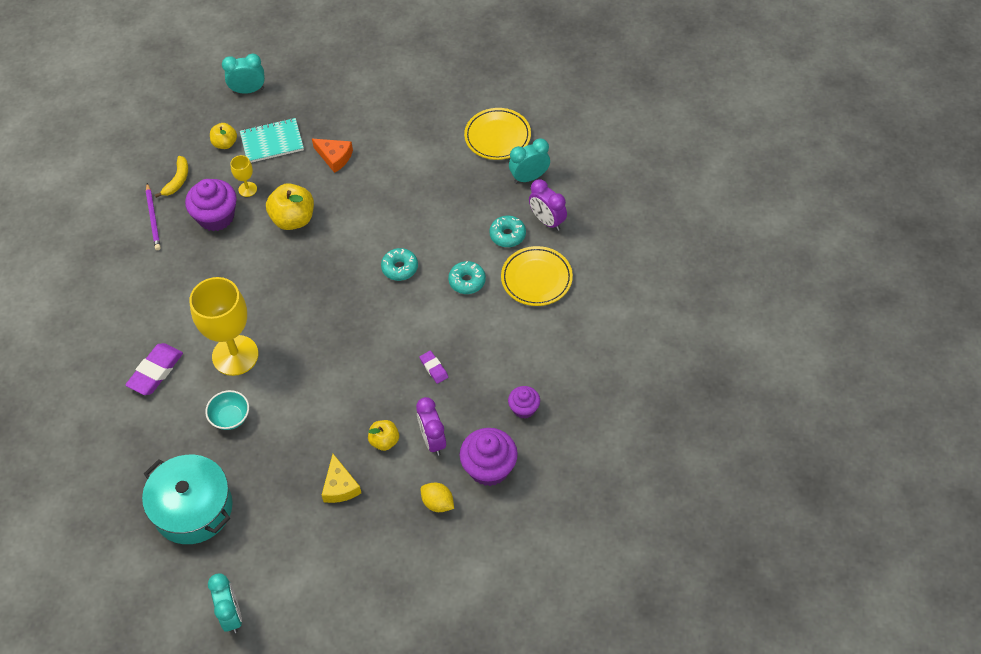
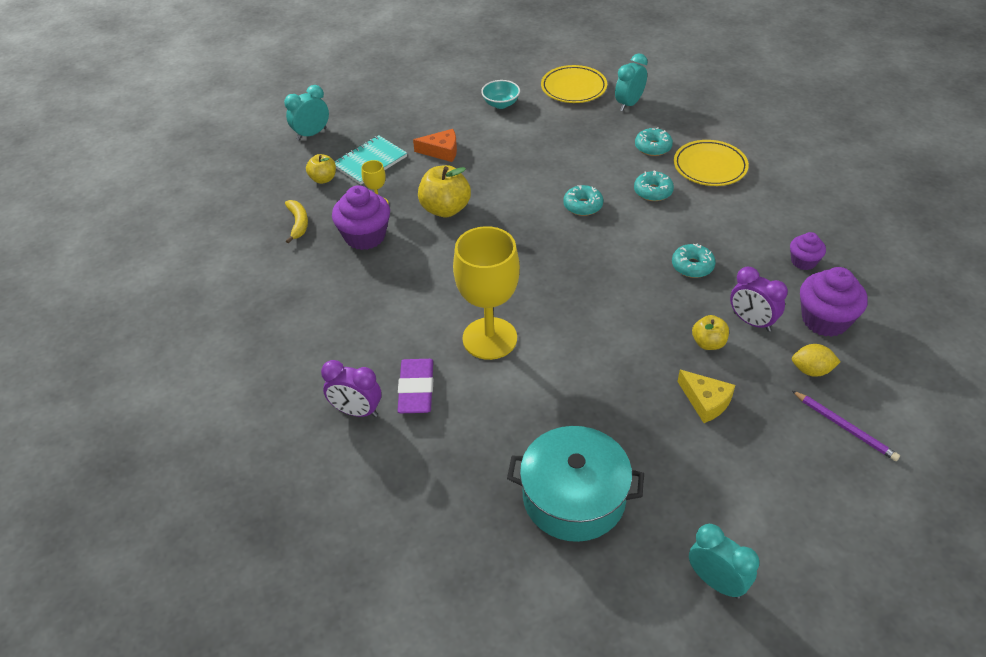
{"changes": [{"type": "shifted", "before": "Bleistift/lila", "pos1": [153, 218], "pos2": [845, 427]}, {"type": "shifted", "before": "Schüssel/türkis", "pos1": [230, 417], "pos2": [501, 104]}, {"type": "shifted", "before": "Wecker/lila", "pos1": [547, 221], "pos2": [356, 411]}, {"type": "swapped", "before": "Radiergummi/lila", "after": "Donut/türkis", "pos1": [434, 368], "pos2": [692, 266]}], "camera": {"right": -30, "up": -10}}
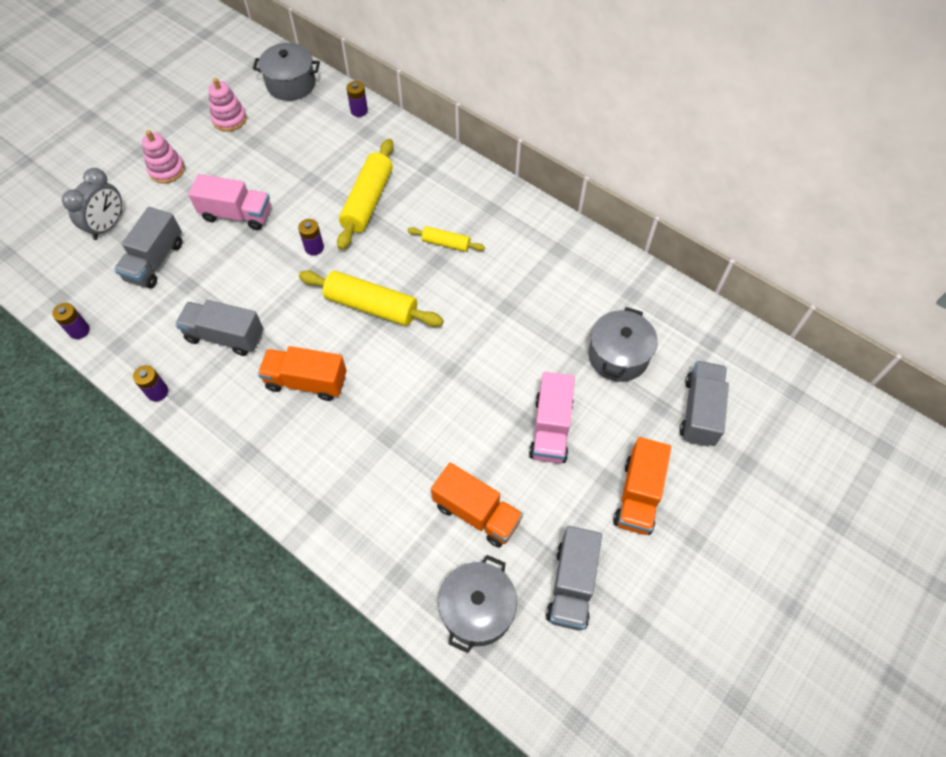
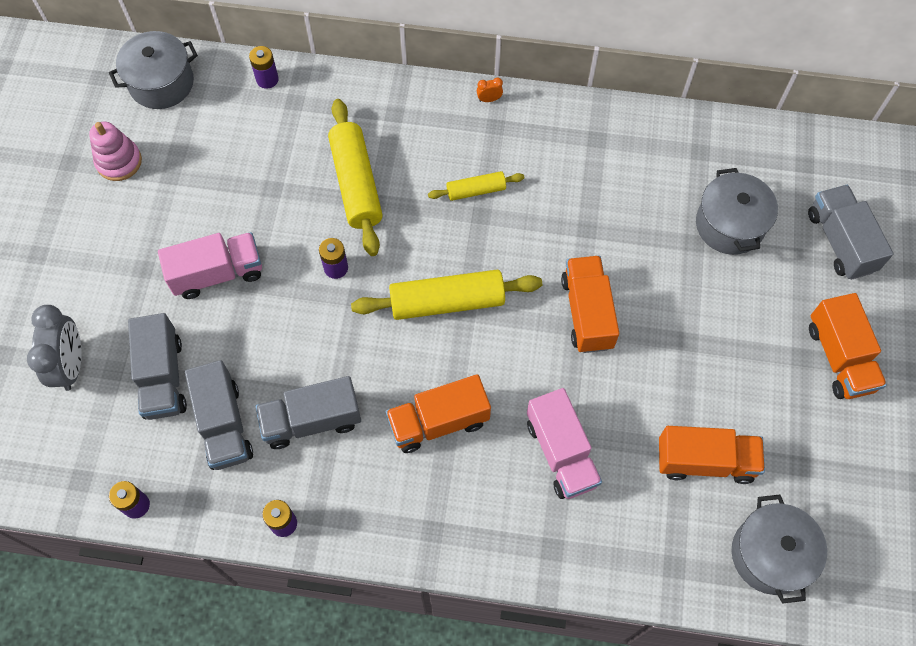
{"changes": [{"type": "gone", "before": "Stapelspielzeug/rosa", "pos1": [167, 170]}, {"type": "new", "after": "Wecker/orange", "pos2": [489, 99]}, {"type": "new", "after": "Lastwagen/orange", "pos2": [587, 313]}, {"type": "shifted", "before": "Lastwagen/rosa", "pos1": [550, 428], "pos2": [561, 453]}, {"type": "shifted", "before": "Lastwagen/grau", "pos1": [571, 585], "pos2": [224, 425]}], "camera": {"right": -30, "up": 5}}
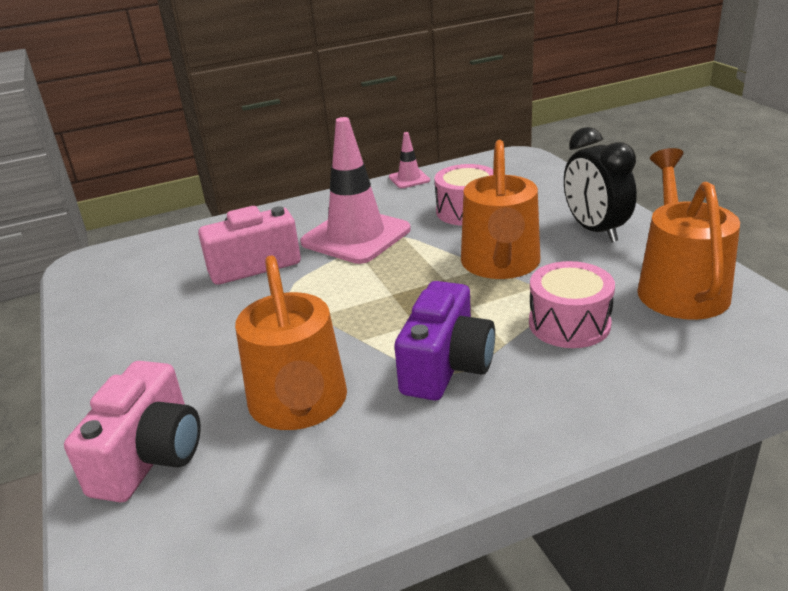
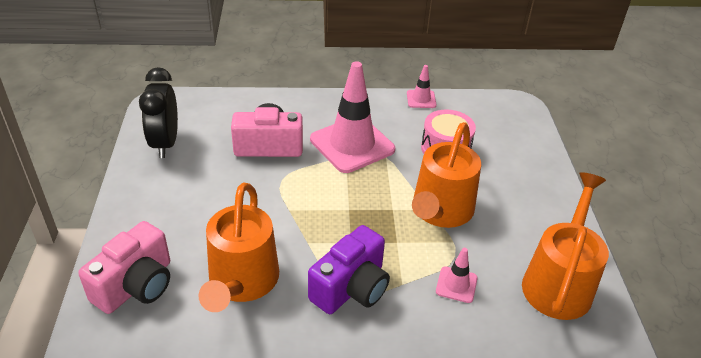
{"changes": [{"type": "shifted", "before": "Wecker/schwarz", "pos1": [595, 230], "pos2": [165, 143]}, {"type": "swapped", "before": "Trommel/rosa", "after": "Leitkegel/rosa", "pos1": [569, 324], "pos2": [456, 285]}], "camera": {"right": 15, "up": 10}}
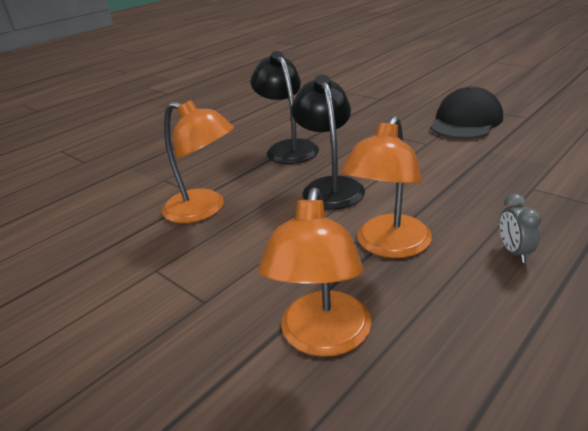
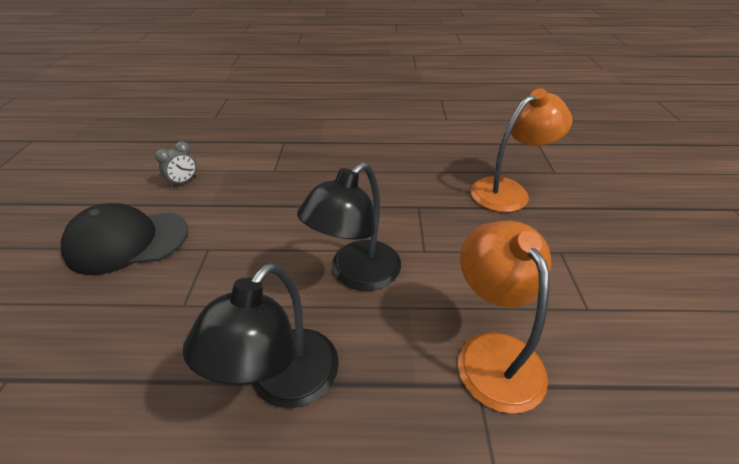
{"changes": [{"type": "gone", "before": "Lampe/orange", "pos1": [388, 246]}, {"type": "shifted", "before": "Wecker/grau", "pos1": [514, 252], "pos2": [184, 182]}], "camera": {"right": -135, "up": 10}}
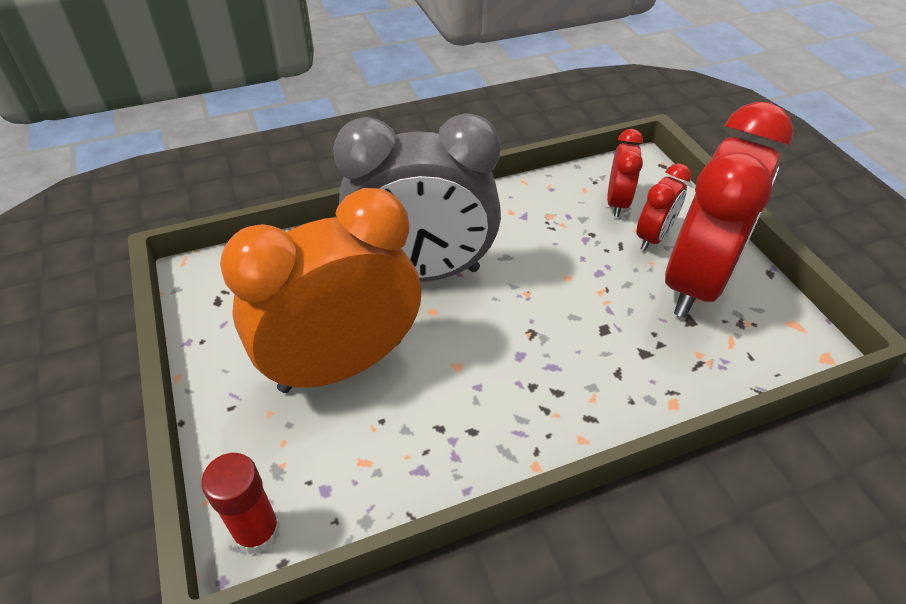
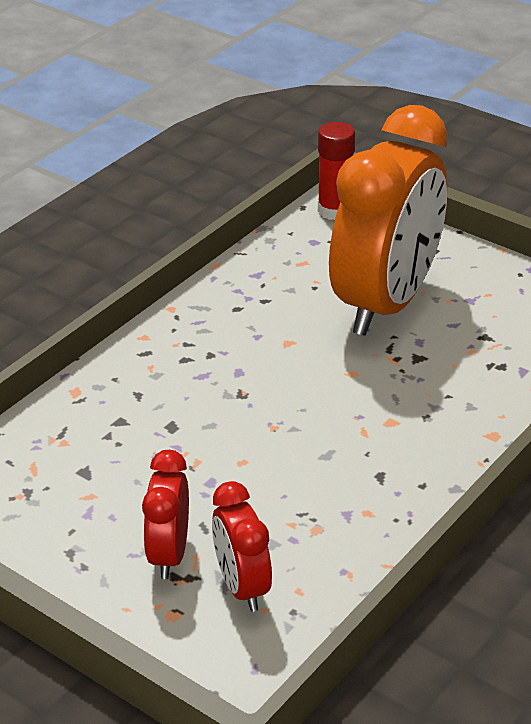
{"changes": [{"type": "gone", "before": "Wecker/grau", "pos1": [421, 272]}, {"type": "gone", "before": "Wecker/rot", "pos1": [694, 281]}], "camera": {"right": 150, "up": -10}}
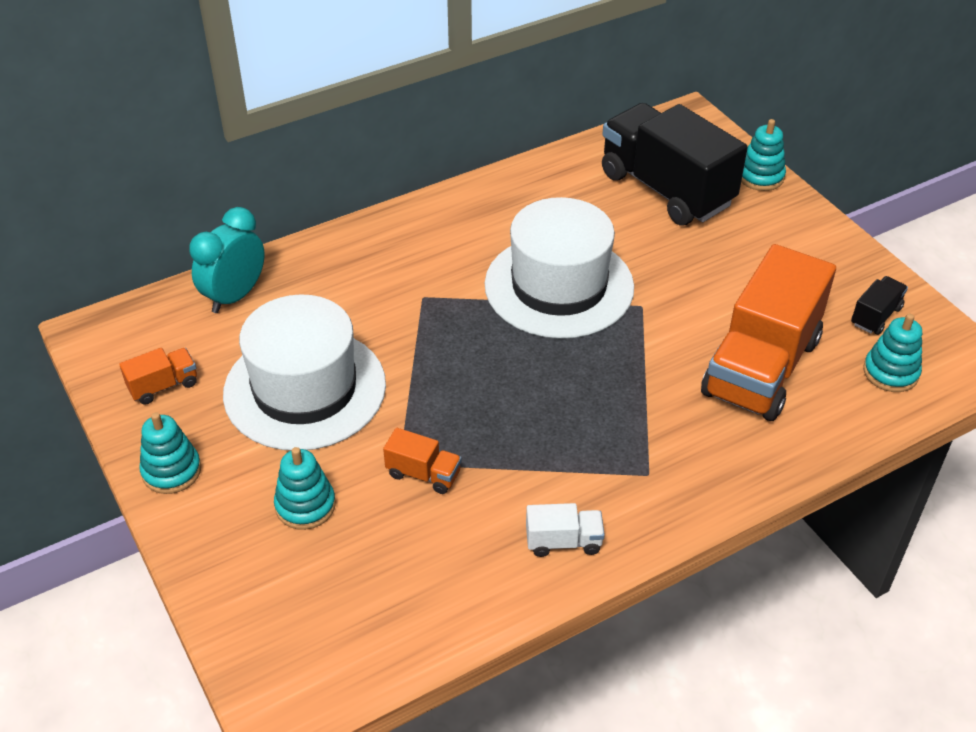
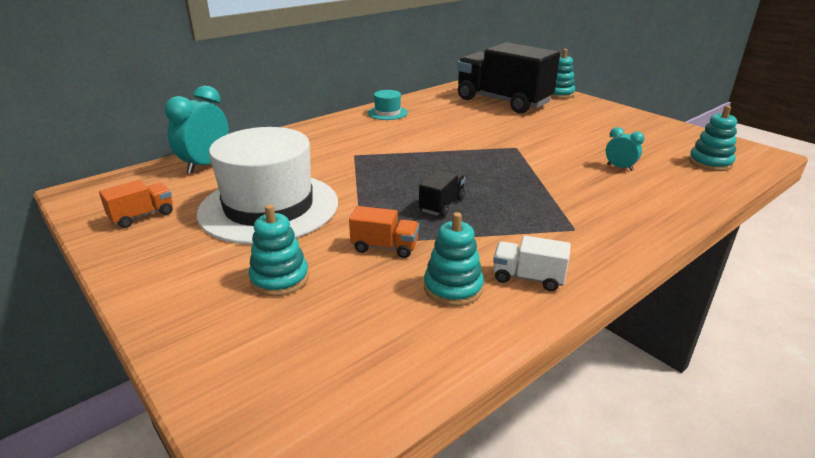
{"changes": [{"type": "gone", "before": "Hut/weiß", "pos1": [559, 286]}, {"type": "new", "after": "Hut/türkis", "pos2": [387, 113]}, {"type": "shifted", "before": "Stapelspielzeug/türkis", "pos1": [171, 471], "pos2": [453, 288]}, {"type": "shifted", "before": "Lastwagen/schwarz", "pos1": [875, 316], "pos2": [442, 205]}, {"type": "swapped", "before": "Lastwagen/orange", "after": "Wecker/türkis", "pos1": [761, 367], "pos2": [619, 167]}, {"type": "rotated", "before": "Lastwagen/weiß", "pos1": [563, 541], "pos2": [528, 278], "turn": -150}], "camera": {"right": -10, "up": -15}}
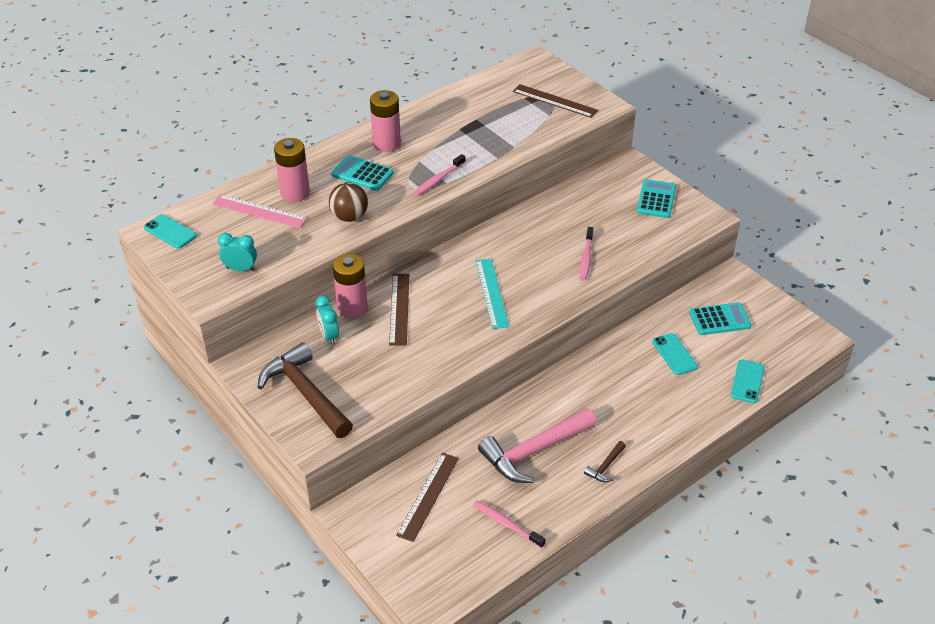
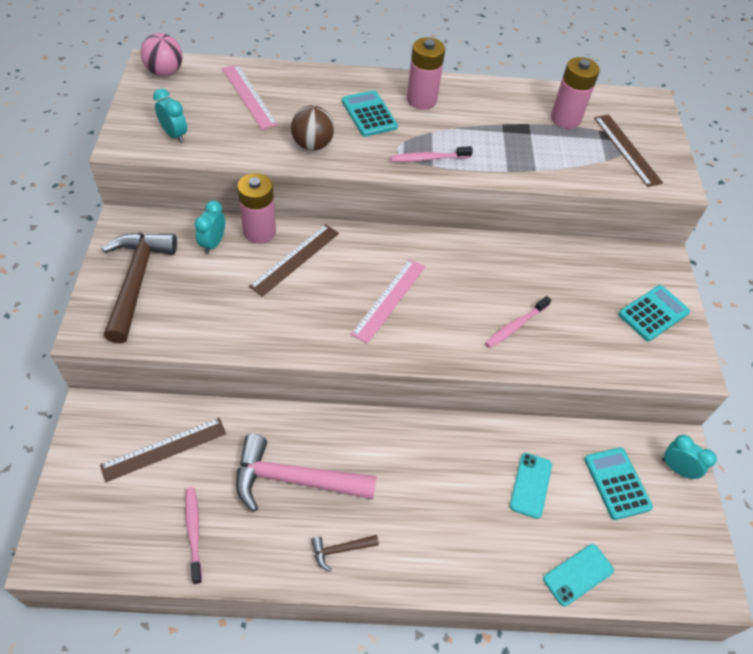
{"changes": [{"type": "new", "after": "Wecker/türkis", "pos2": [677, 469]}, {"type": "shifted", "before": "Batterie/rosa", "pos1": [295, 193], "pos2": [565, 119]}, {"type": "swapped", "before": "Handy/türkis", "after": "Ball/rosa", "pos1": [170, 232], "pos2": [165, 72]}, {"type": "repainted", "before": "Lineal/türkis", "after": "Lineal/rosa", "pos1": [491, 293], "pos2": [389, 299]}, {"type": "rotated", "before": "Taschenrechner/türkis", "pos1": [719, 319], "pos2": [617, 483], "turn": -135}], "camera": {"right": 35, "up": 10}}
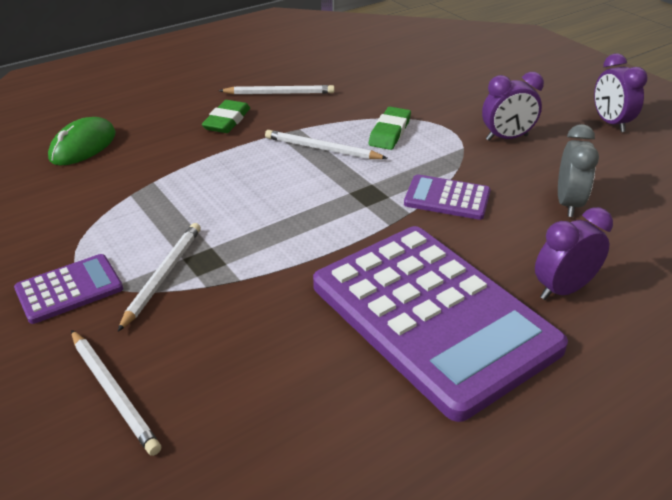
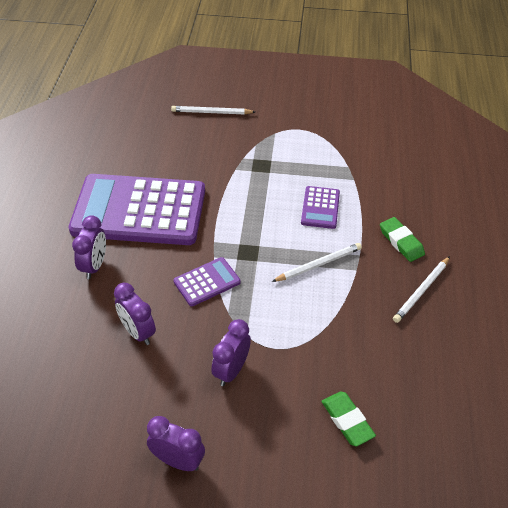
{"changes": [{"type": "gone", "before": "Computermaus/grün", "pos1": [83, 146]}, {"type": "gone", "before": "Bleistift/weiß", "pos1": [162, 276]}, {"type": "shifted", "before": "Taschenrechner/lila", "pos1": [69, 289], "pos2": [320, 208]}, {"type": "shifted", "before": "Radiergummi/grün", "pos1": [390, 132], "pos2": [347, 420]}, {"type": "repainted", "before": "Wecker/grau", "after": "Wecker/lila", "pos1": [568, 204], "pos2": [138, 332]}], "camera": {"right": 130, "up": 10}}
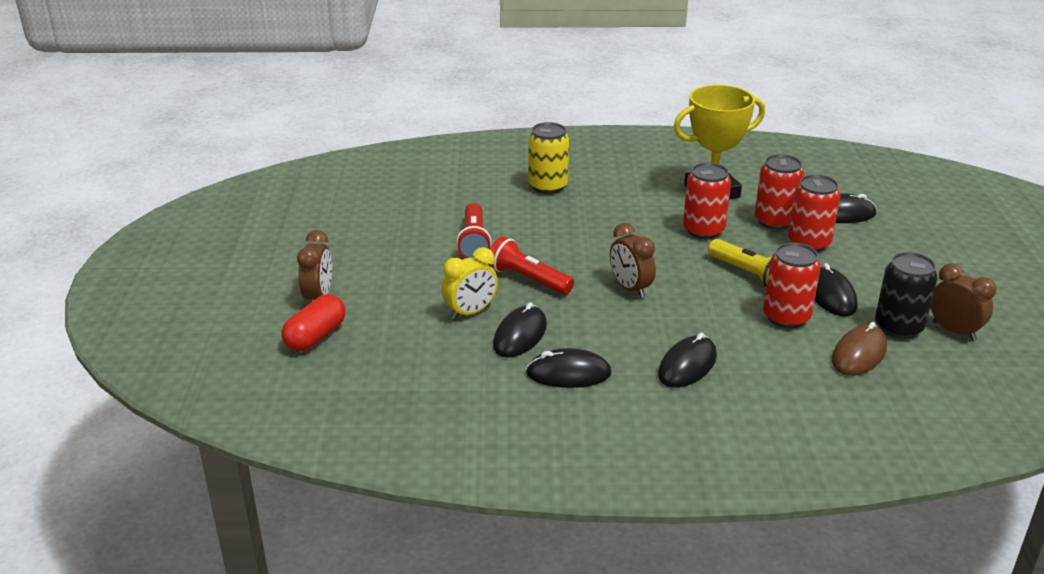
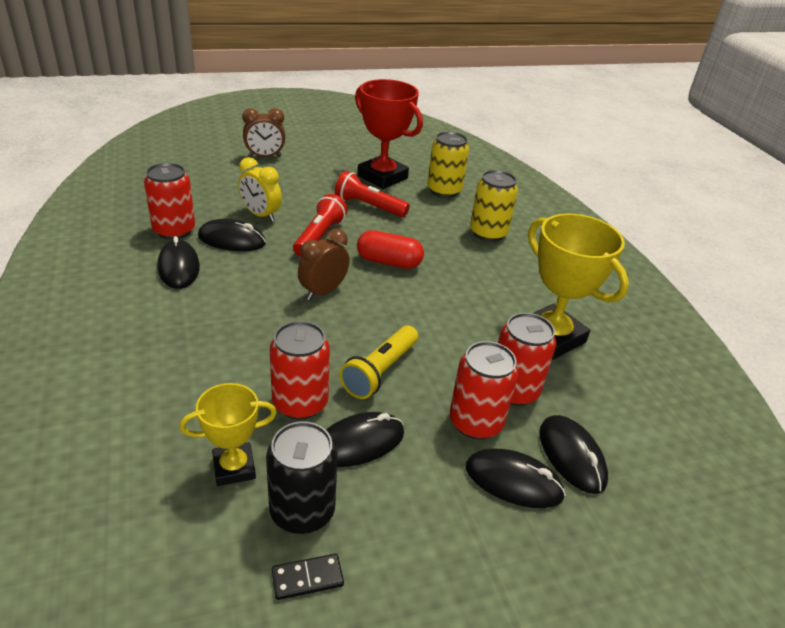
{"changes": [{"type": "new", "after": "Pokal/rot", "pos2": [382, 177]}, {"type": "new", "after": "Dose/gelb", "pos2": [444, 190]}, {"type": "shifted", "before": "Kapsel/rot", "pos1": [315, 336], "pos2": [389, 262]}, {"type": "shifted", "before": "Computermaus/schwarz", "pos1": [687, 366], "pos2": [513, 481]}, {"type": "shifted", "before": "Dose/rot", "pos1": [703, 230], "pos2": [174, 230]}, {"type": "swapped", "before": "Computermaus/braun", "after": "Pokal/gelb", "pos1": [859, 354], "pos2": [234, 468]}, {"type": "swapped", "before": "Wecker/braun", "after": "Dominostein/schwarz", "pos1": [954, 331], "pos2": [307, 578]}, {"type": "rotated", "before": "Taschenlampe/rot", "pos1": [474, 242], "pos2": [369, 206], "turn": 45}], "camera": {"right": 70, "up": 5}}
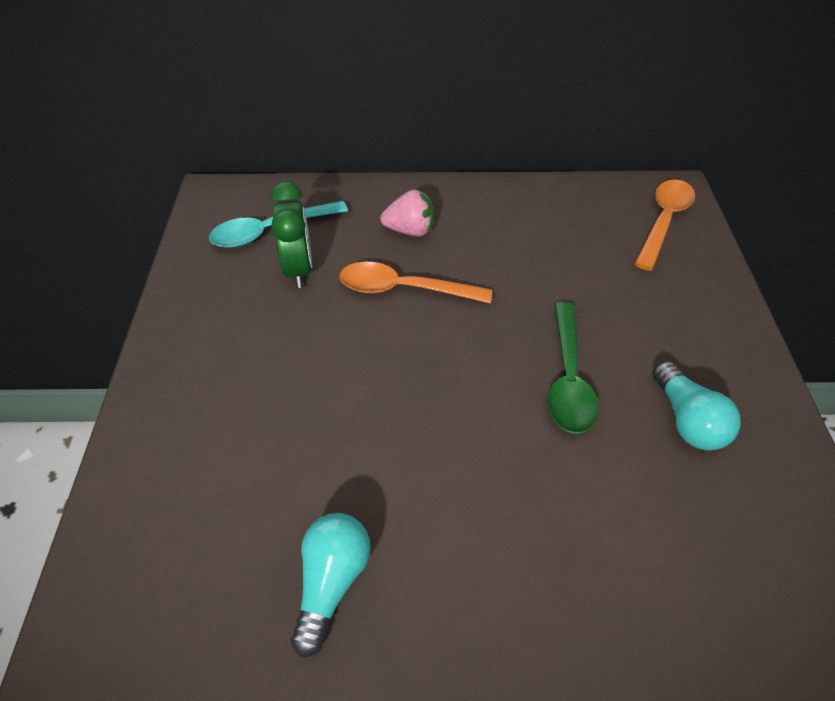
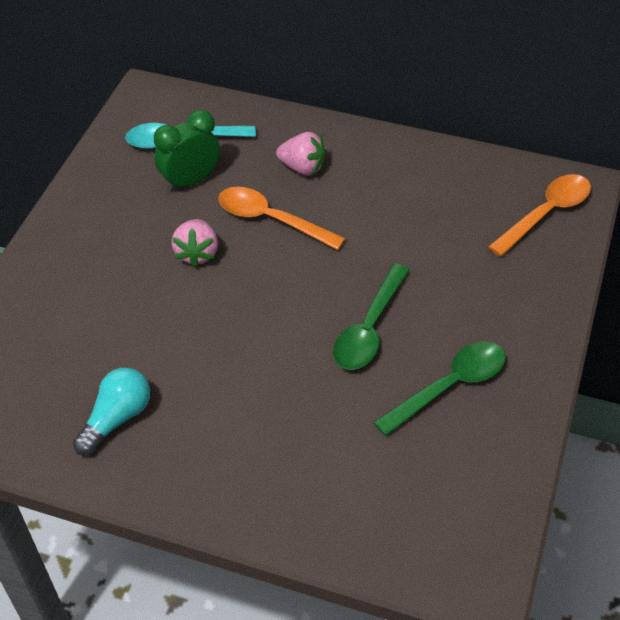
{"changes": [{"type": "new", "after": "Erdbeere/rosa", "pos2": [197, 253]}, {"type": "swapped", "before": "Glühbirne/türkis", "after": "Löffel/grün", "pos1": [687, 420], "pos2": [449, 386]}, {"type": "rotated", "before": "Wecker/grün", "pos1": [298, 269], "pos2": [191, 181], "turn": -135}], "camera": {"right": 20, "up": 0}}
